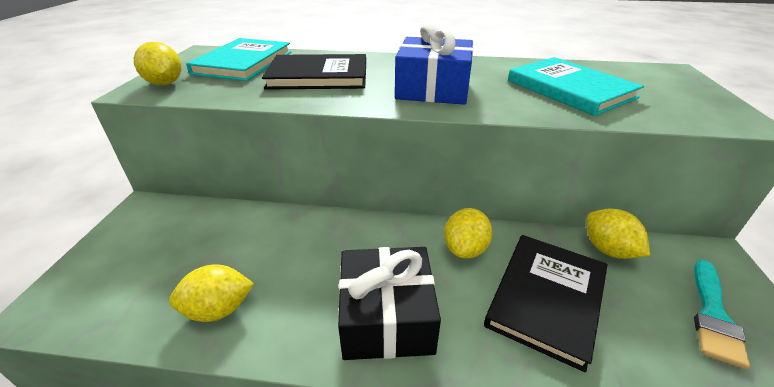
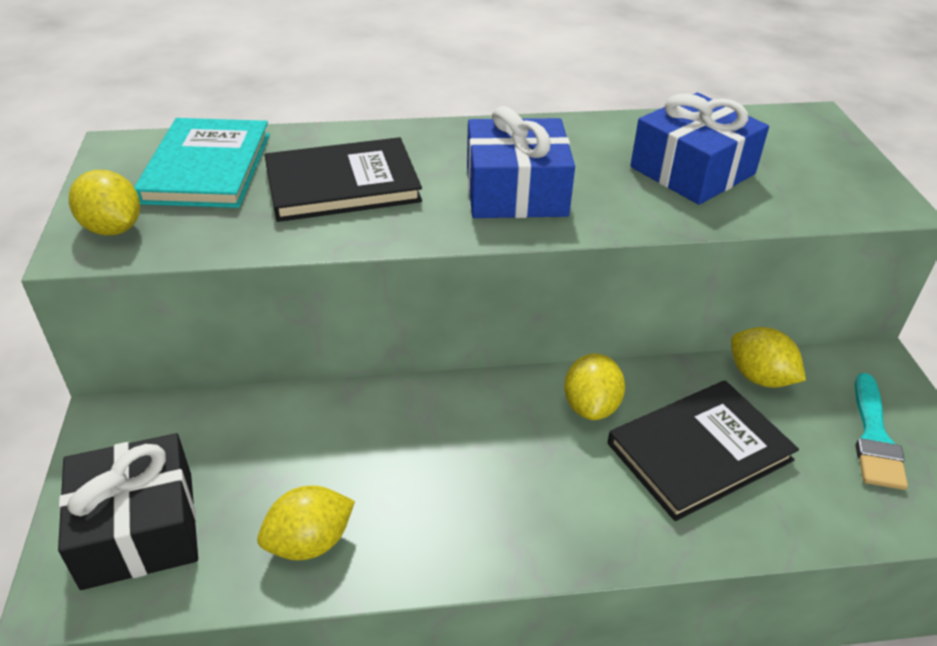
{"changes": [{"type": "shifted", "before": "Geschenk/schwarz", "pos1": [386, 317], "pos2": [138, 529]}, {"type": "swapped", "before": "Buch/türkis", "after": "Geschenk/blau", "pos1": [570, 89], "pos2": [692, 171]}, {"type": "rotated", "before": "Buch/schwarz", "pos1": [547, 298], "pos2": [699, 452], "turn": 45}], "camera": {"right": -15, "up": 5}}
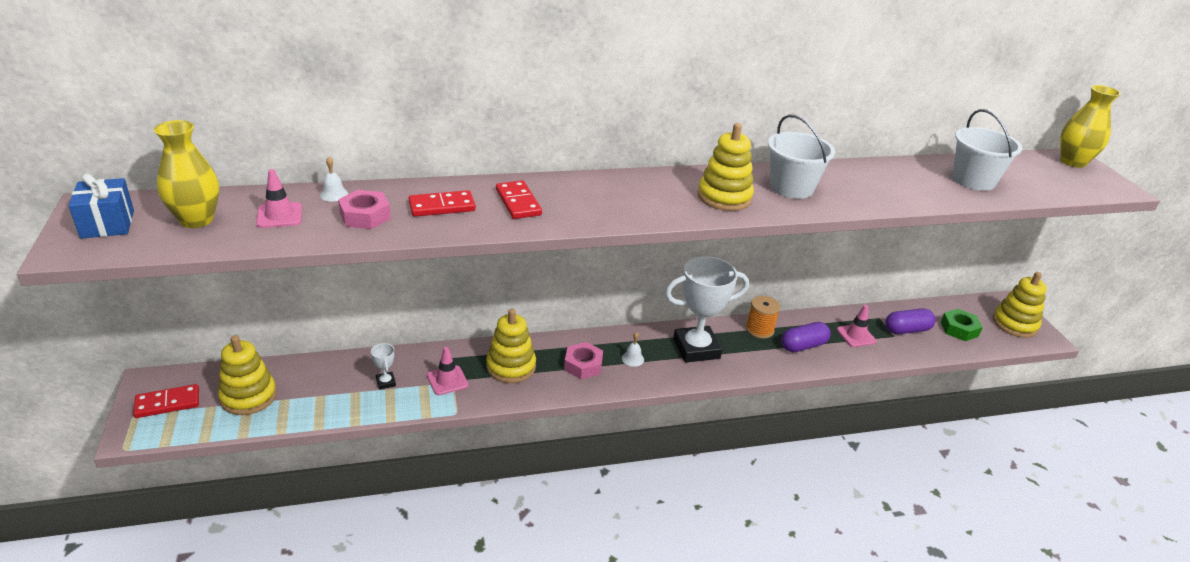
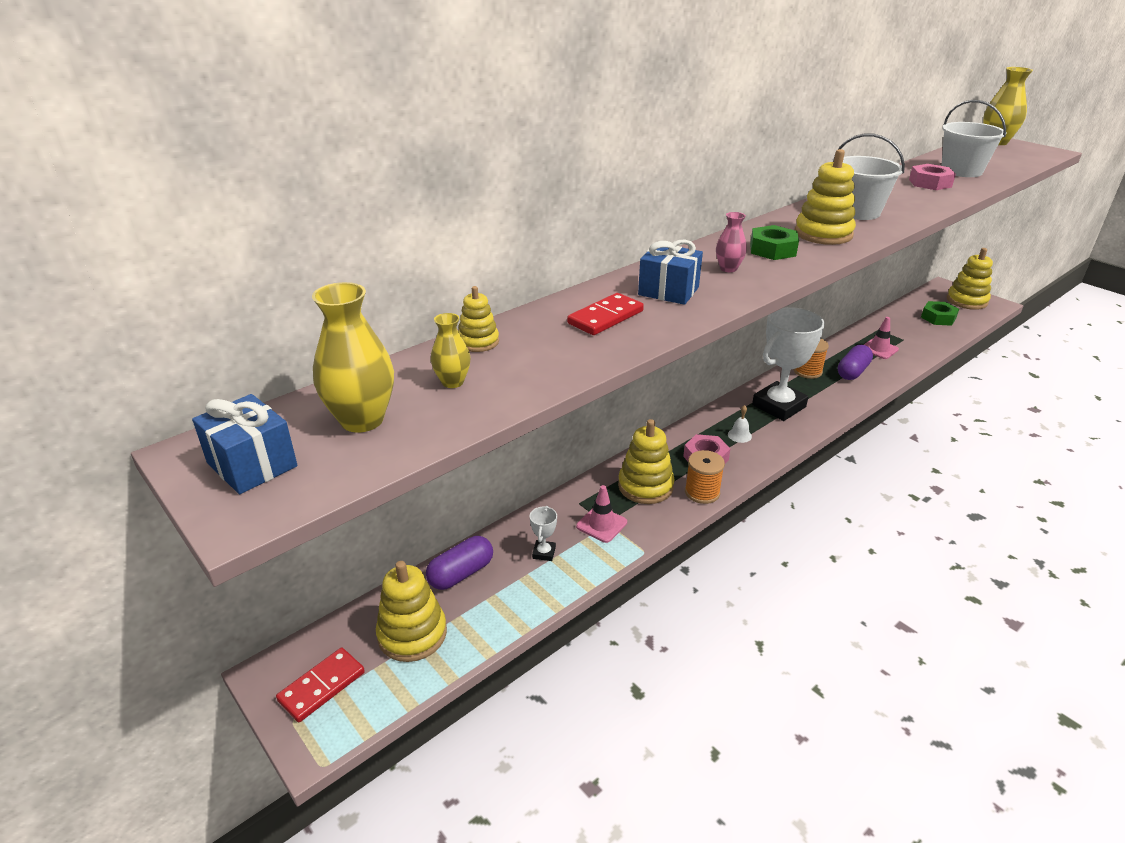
{"changes": [{"type": "new", "after": "Garnrolle/orange", "pos2": [702, 492]}, {"type": "new", "after": "Vase/rosa", "pos2": [728, 268]}, {"type": "new", "after": "Sechskantmutter/grün", "pos2": [772, 250]}, {"type": "shifted", "before": "Sechskantmutter/rosa", "pos1": [365, 216], "pos2": [930, 183]}, {"type": "shifted", "before": "Kapsel/lila", "pos1": [907, 330], "pos2": [461, 573]}, {"type": "swapped", "before": "Leitkegel/rosa", "after": "Vase/gelb", "pos1": [279, 215], "pos2": [452, 382]}, {"type": "swapped", "before": "Glocke/weiß", "after": "Stapelspielzeug/gelb", "pos1": [334, 194], "pos2": [478, 342]}, {"type": "swapped", "before": "Dominostein/rot", "after": "Geschenk/blau", "pos1": [518, 202], "pos2": [668, 291]}, {"type": "rotated", "before": "Pokal/weiß", "pos1": [386, 382], "pos2": [544, 553], "turn": 60}], "camera": {"right": -25, "up": 0}}
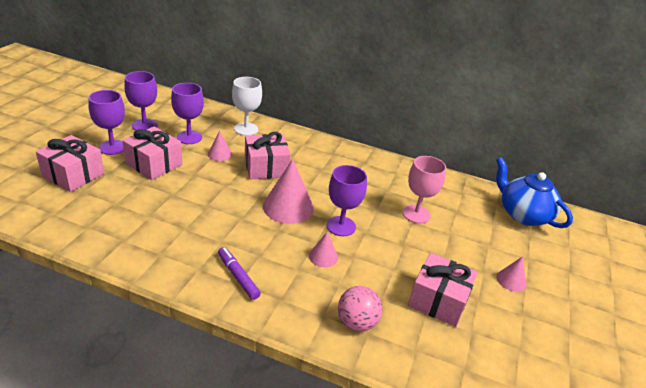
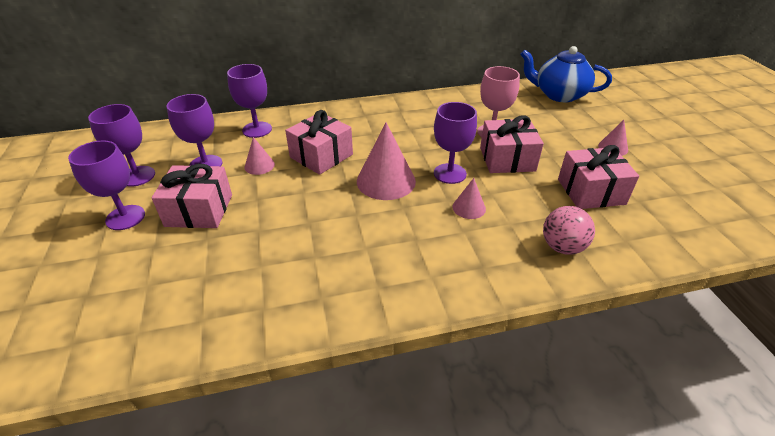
{"changes": [{"type": "gone", "before": "Filzstift/lila", "pos1": [238, 276]}, {"type": "shifted", "before": "Geschenk/rosa", "pos1": [73, 175], "pos2": [507, 159]}, {"type": "repainted", "before": "Kelch/weiß", "after": "Kelch/lila", "pos1": [246, 129], "pos2": [257, 129]}], "camera": {"right": -30, "up": 5}}
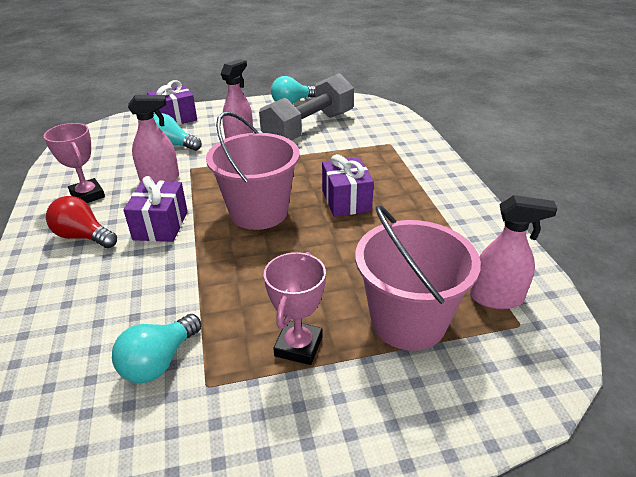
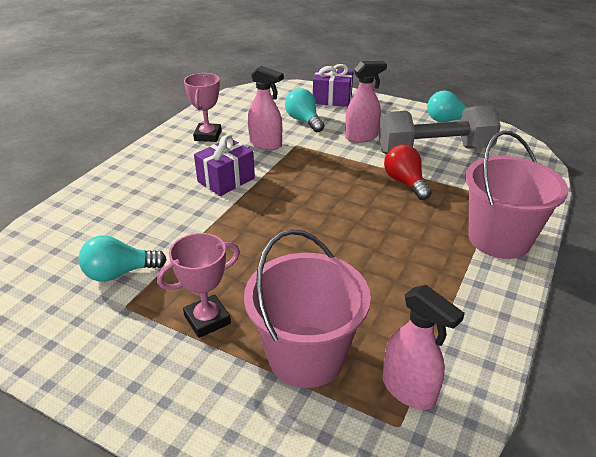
{"changes": [{"type": "gone", "before": "Geschenk/lila", "pos1": [346, 200]}, {"type": "shifted", "before": "Glühbirne/rot", "pos1": [83, 236], "pos2": [405, 182]}, {"type": "shifted", "before": "Eimer/rosa", "pos1": [259, 212], "pos2": [499, 239]}], "camera": {"right": 40, "up": 0}}
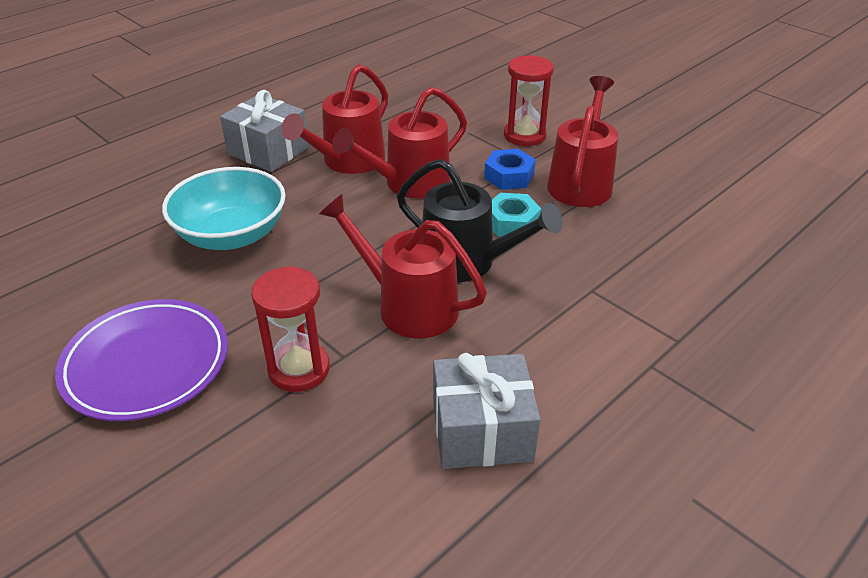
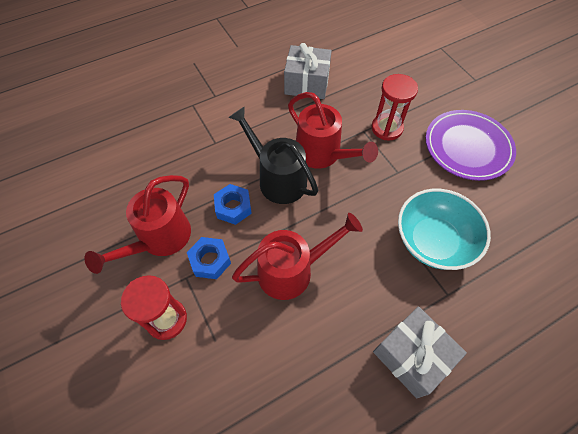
{"changes": [{"type": "gone", "before": "Gießkanne/rot", "pos1": [347, 162]}, {"type": "repainted", "before": "Sechskantmutter/türkis", "after": "Sechskantmutter/blau", "pos1": [512, 222], "pos2": [233, 207]}], "camera": {"right": -165, "up": 20}}
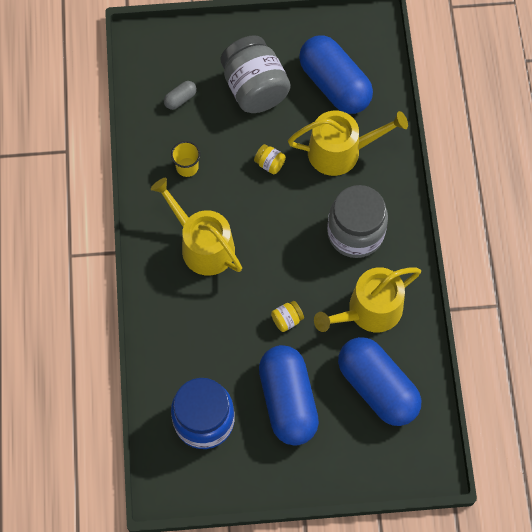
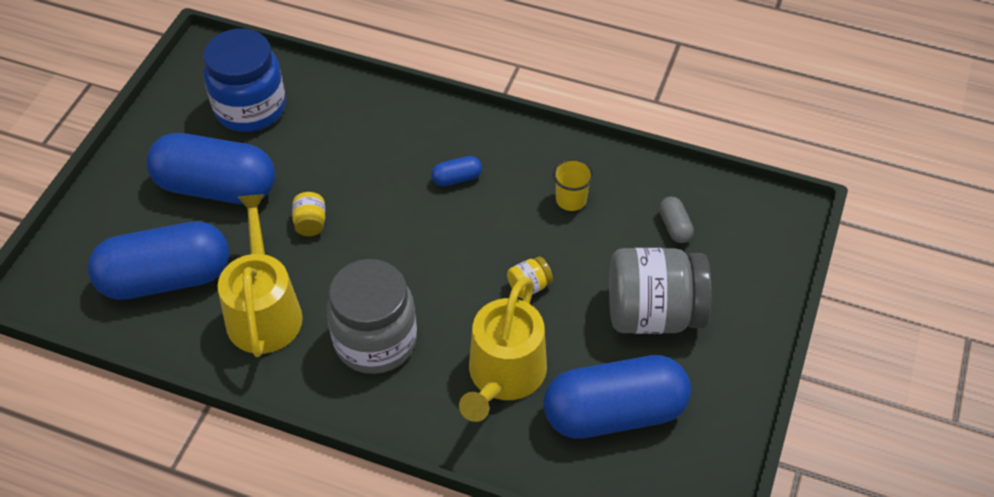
{"changes": [{"type": "swapped", "before": "Gießkanne/gelb", "after": "Kapsel/blau", "pos1": [203, 245], "pos2": [457, 178]}], "camera": {"right": 115, "up": -15}}
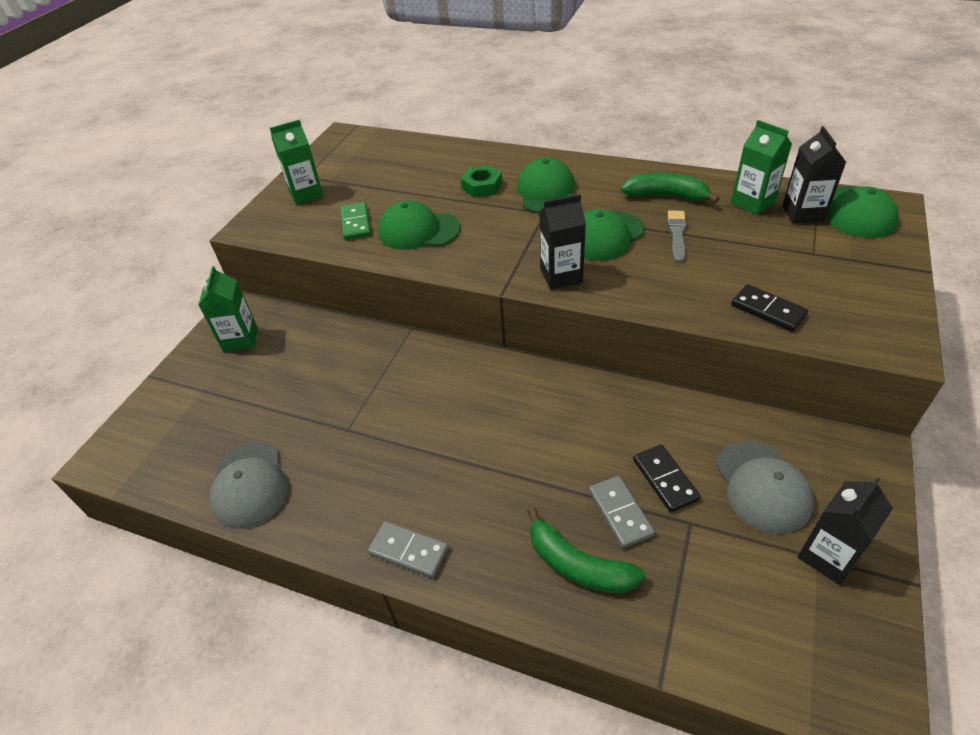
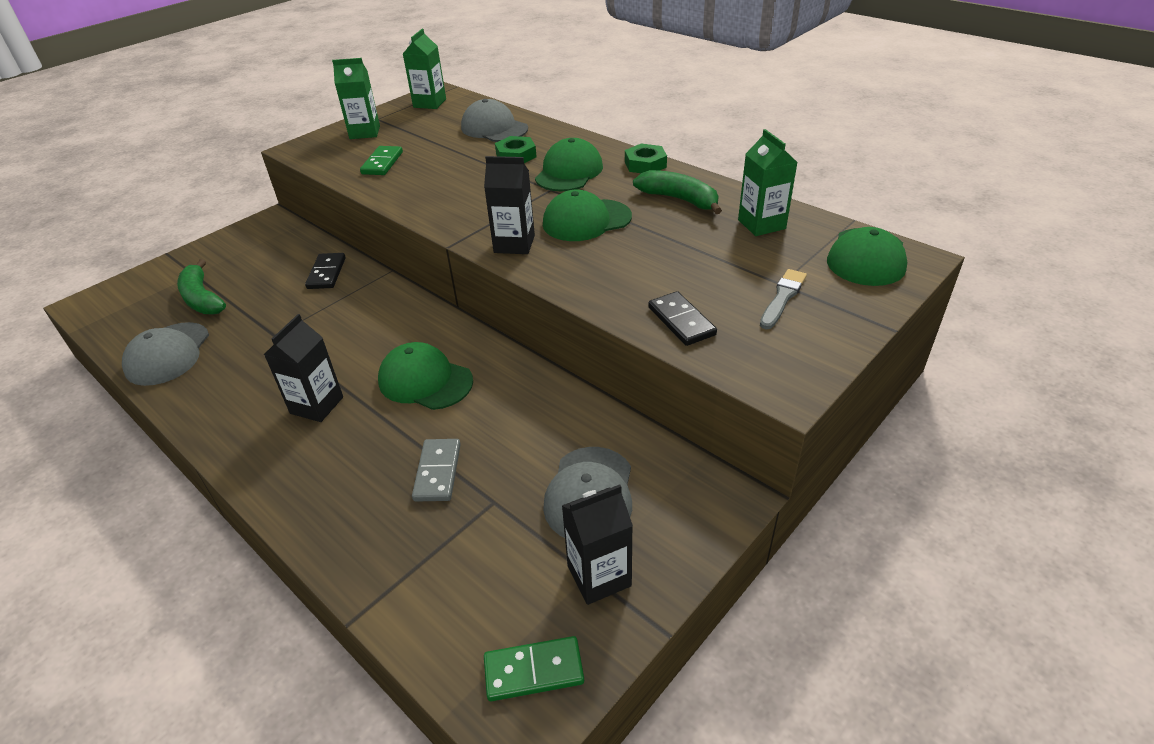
{"changes": [{"type": "gone", "before": "Dominostein/grau", "pos1": [409, 551]}, {"type": "new", "after": "Kappe/grau", "pos2": [494, 128]}, {"type": "new", "after": "Dominostein/grün", "pos2": [533, 671]}, {"type": "new", "after": "Sechskantmutter/grün", "pos2": [645, 164]}, {"type": "shifted", "before": "Getränkekarton/grün", "pos1": [240, 339], "pos2": [429, 103]}, {"type": "shifted", "before": "Kappe/grün", "pos1": [419, 230], "pos2": [425, 381]}, {"type": "shifted", "before": "Banane/grün", "pos1": [578, 565], "pos2": [202, 298]}, {"type": "shifted", "before": "Dominostein/schwarz", "pos1": [665, 479], "pos2": [327, 273]}, {"type": "shifted", "before": "Pinsel/grau", "pos1": [677, 235], "pos2": [782, 298]}, {"type": "shifted", "before": "Getränkekarton/schwarz", "pos1": [803, 213], "pos2": [317, 405]}], "camera": {"right": 20, "up": -5}}
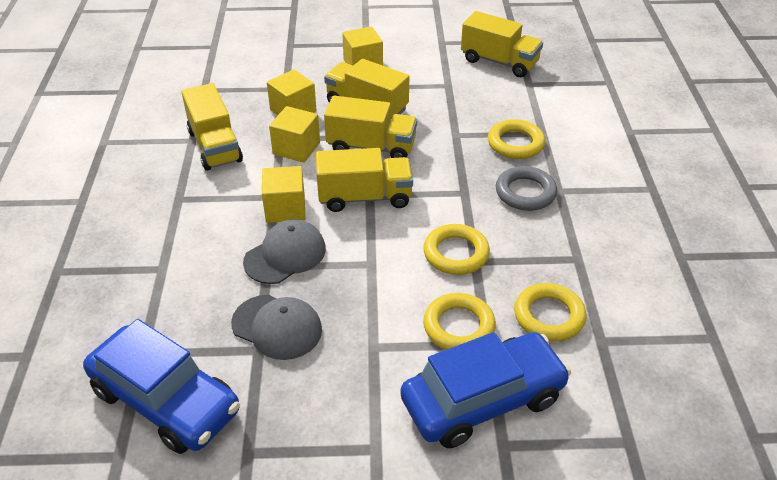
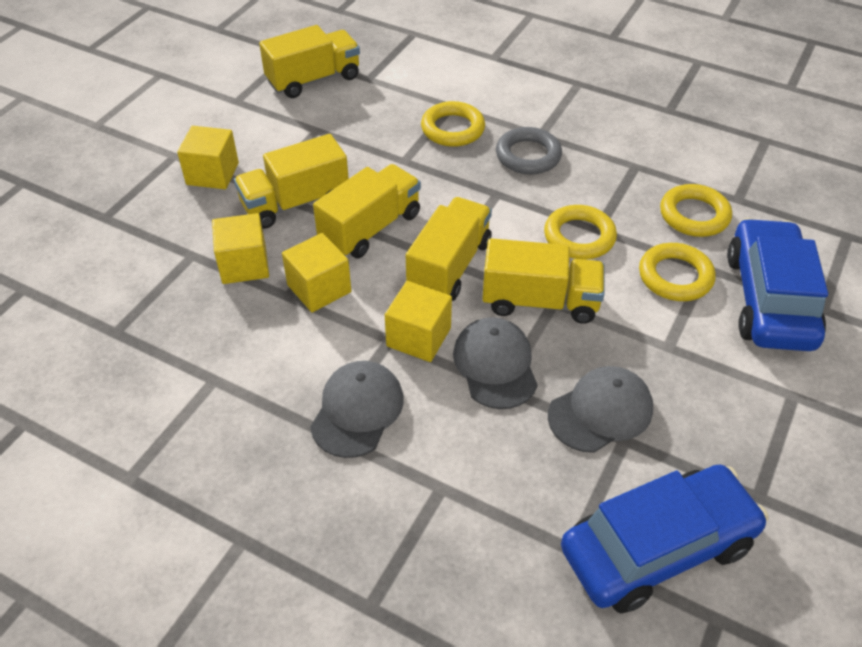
{"changes": [{"type": "new", "after": "Kappe/grau", "pos2": [357, 410]}, {"type": "shifted", "before": "Lastwagen/gelb", "pos1": [215, 146], "pos2": [540, 301]}], "camera": {"right": -60, "up": 5}}
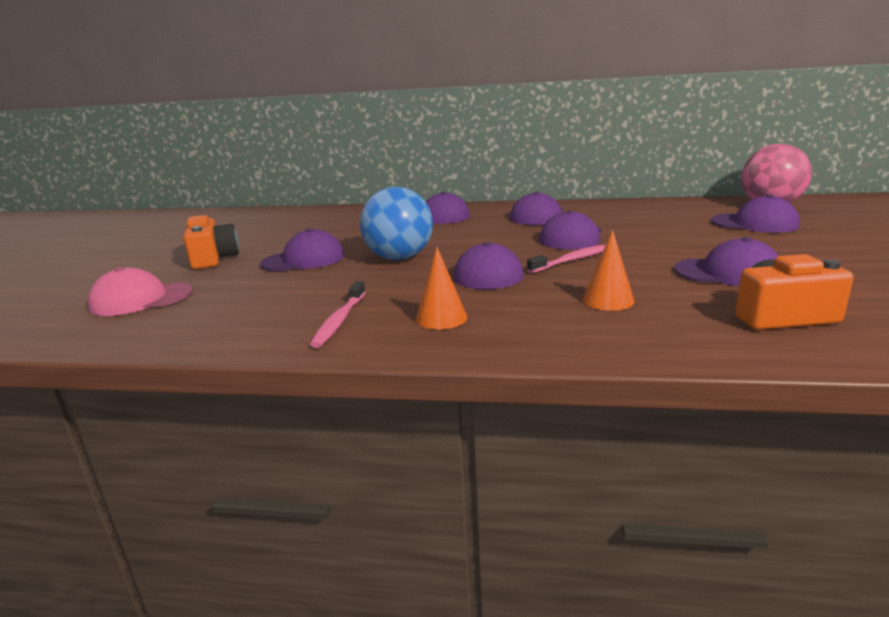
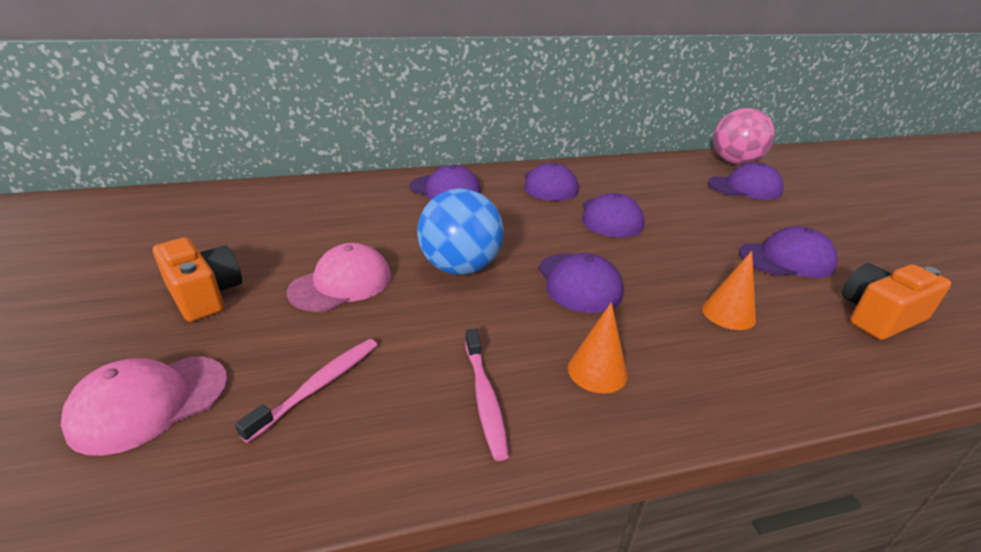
{"changes": [{"type": "shifted", "before": "Zahnbürste/rosa", "pos1": [571, 260], "pos2": [319, 386]}, {"type": "repainted", "before": "Kappe/lila", "after": "Kappe/rosa", "pos1": [304, 260], "pos2": [341, 283]}], "camera": {"right": -25, "up": 10}}
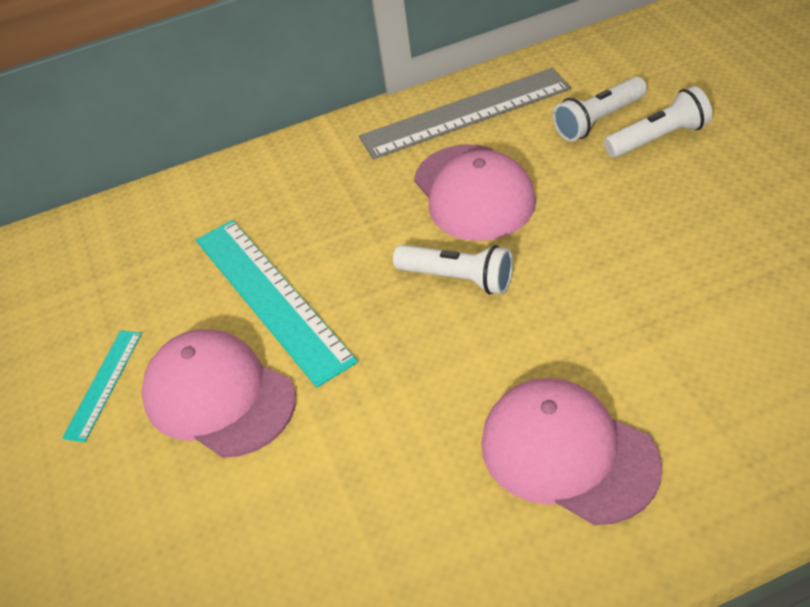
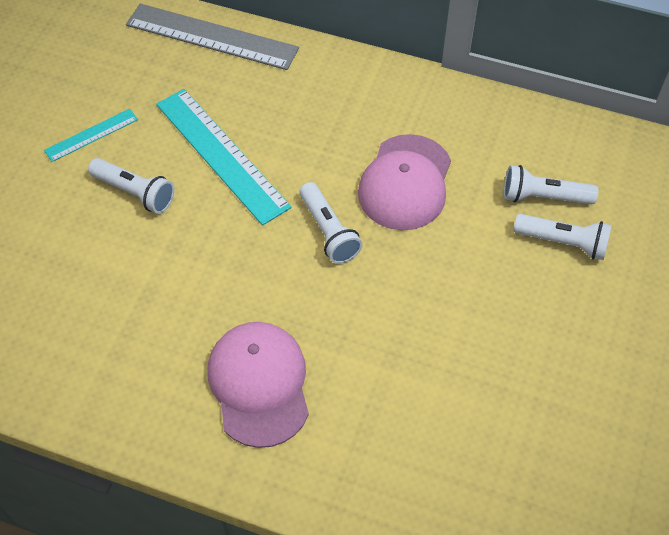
{"changes": [{"type": "shifted", "before": "Lineal/grau", "pos1": [465, 113], "pos2": [212, 36]}, {"type": "swapped", "before": "Kappe/rosa", "after": "Taschenlampe/weiß", "pos1": [219, 396], "pos2": [135, 192]}, {"type": "rotated", "before": "Lineal/türkis", "pos1": [271, 298], "pos2": [221, 155], "turn": -45}], "camera": {"right": 35, "up": 10}}
